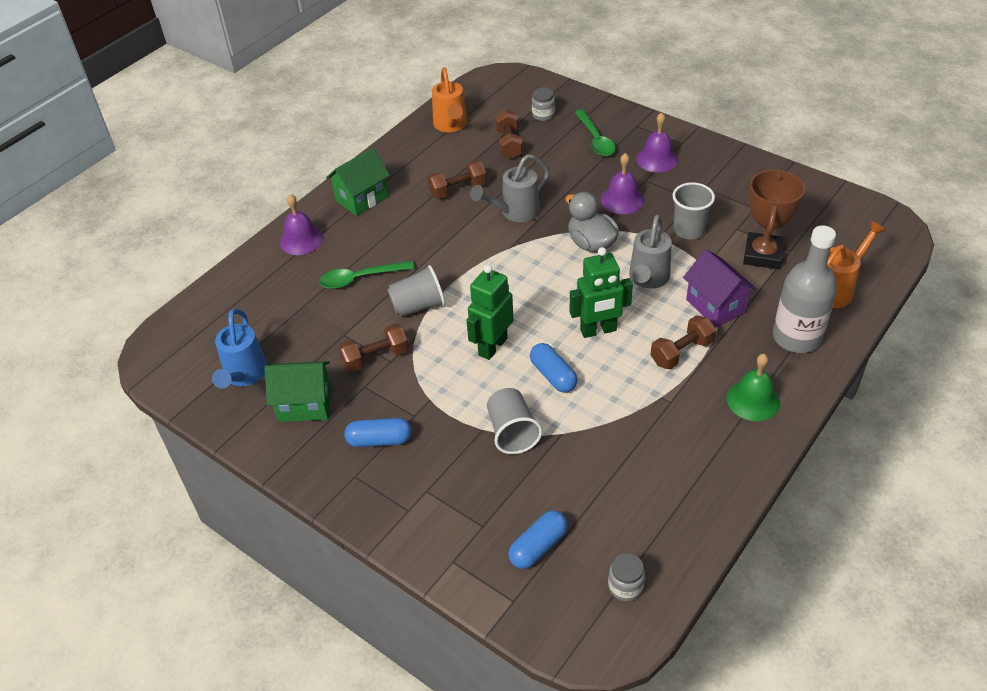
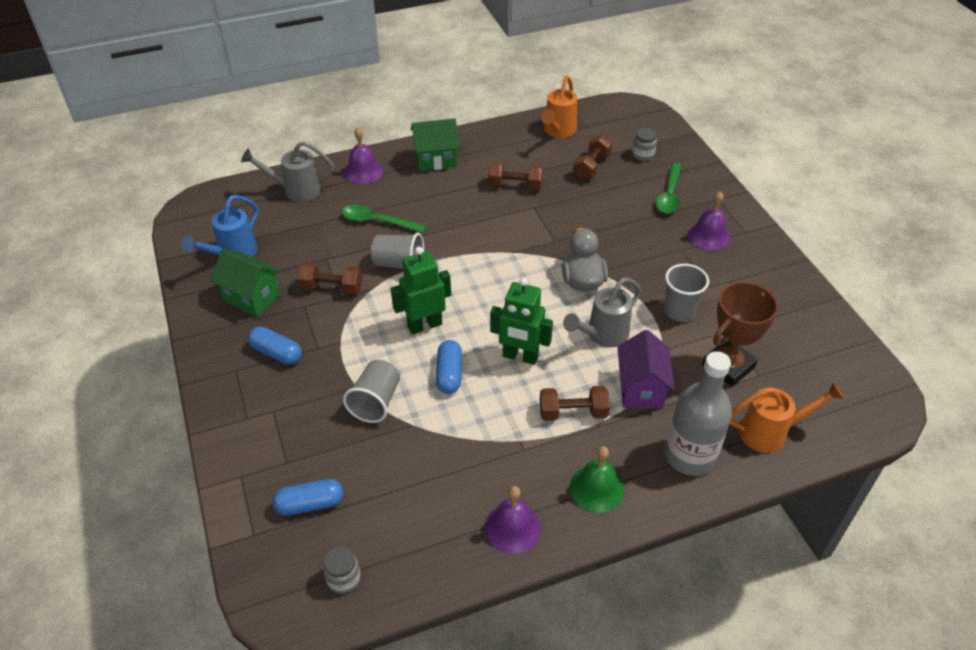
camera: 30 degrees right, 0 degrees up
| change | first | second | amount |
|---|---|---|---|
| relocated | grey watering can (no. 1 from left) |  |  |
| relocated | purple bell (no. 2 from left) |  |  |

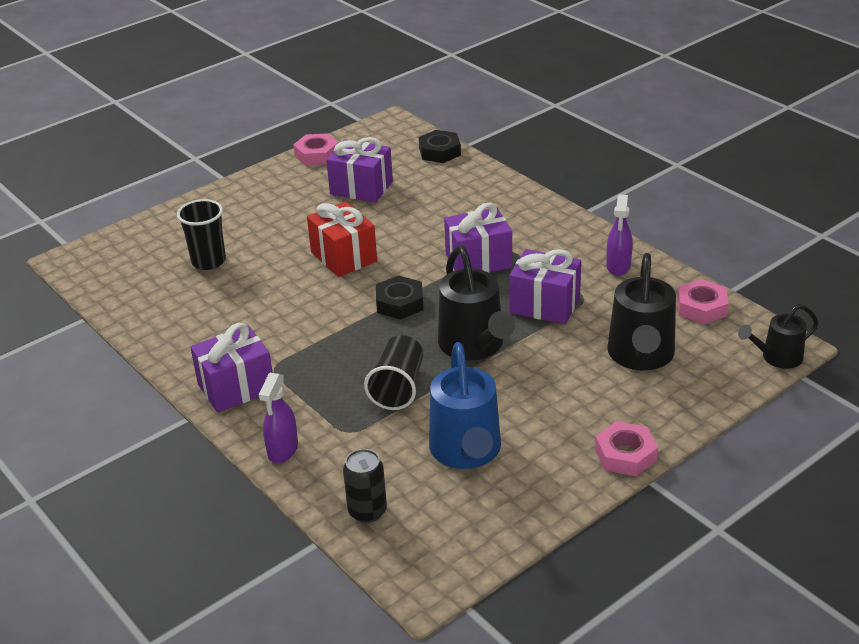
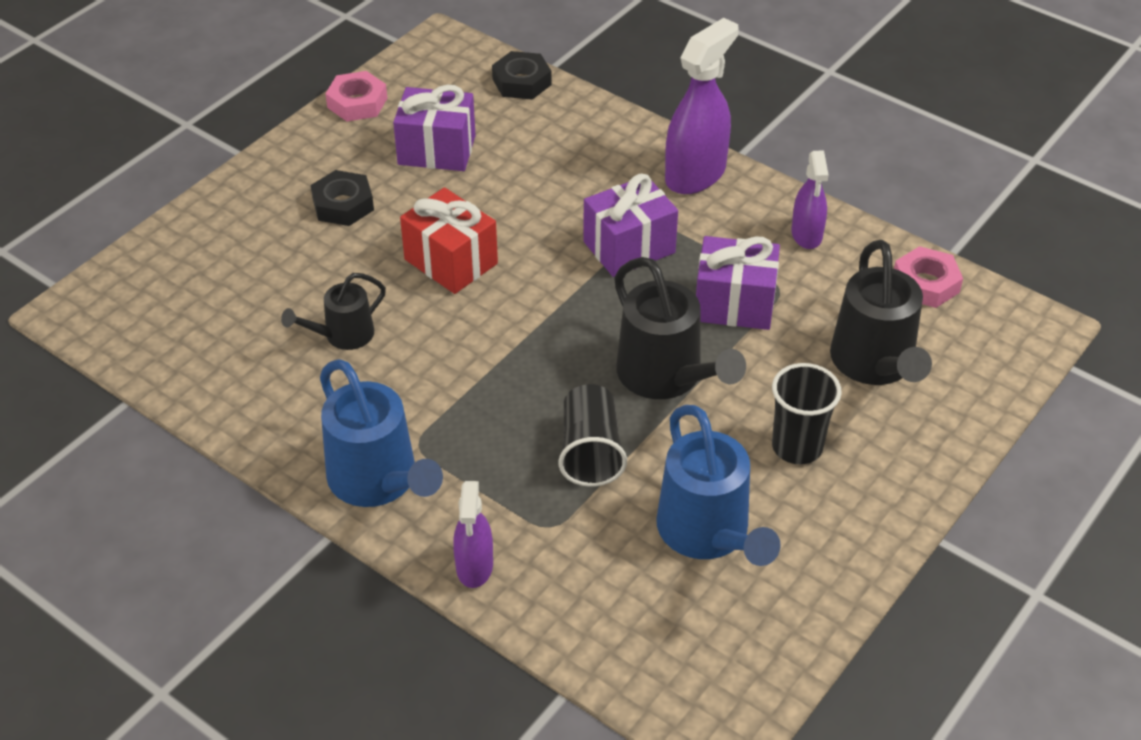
camera: 15 degrees left, 10 degrees up
| change | first | second | amount |
|---|---|---|---|
| missing | black can |  |  |
| missing | pink nut (no. 2 from left) |  |  |
| appeared |  | purple spray bottle (no. 2 from left) |  |
| relocated | black cup (no. 1 from left in the first image) | black cup (no. 2 from left) |  |
| relocated | black nut (no. 1 from left) |  |  |
| relocated | black watering can (no. 3 from left in the first image) | black watering can (no. 1 from left) |  |
| exchanged | purple gift (no. 1 from left) | blue watering can (no. 1 from left) |  |

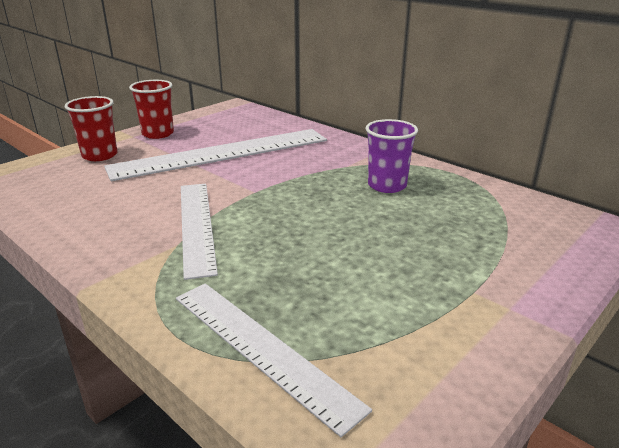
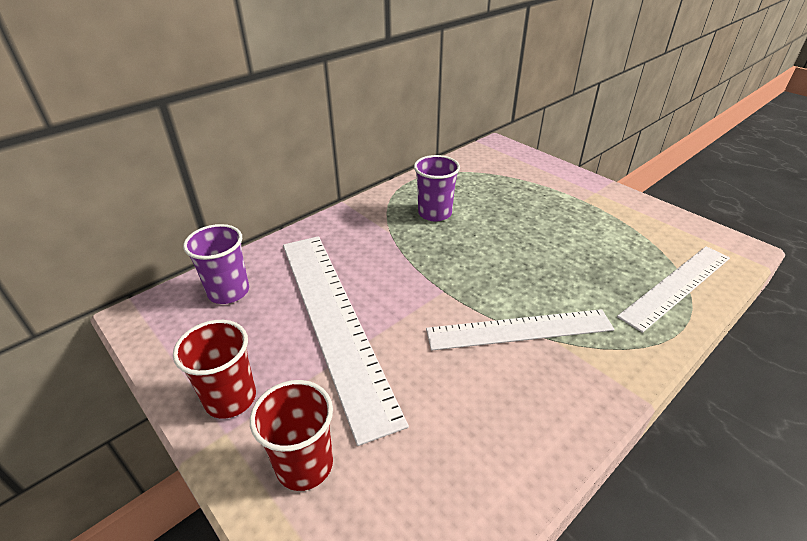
camera: 85 degrees left, 10 degrees up
| change | first | second | amount |
|---|---|---|---|
| appeared |  | purple cup (no. 1 from left) |  |

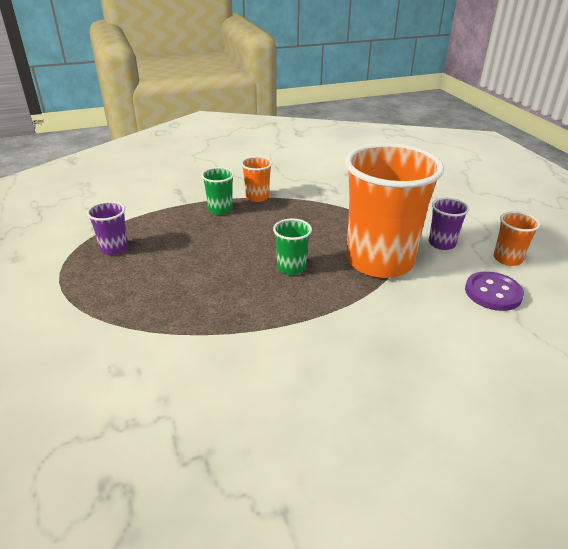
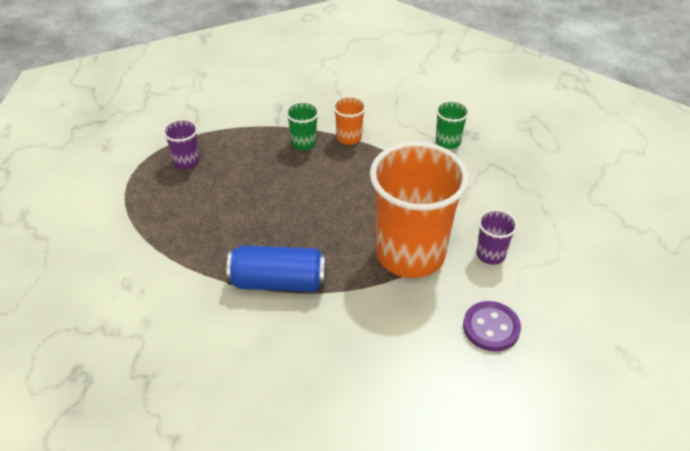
camera: 25 degrees right, 10 degrees up
| change | first | second | amount |
|---|---|---|---|
| missing | orange cup (no. 3 from left) |  |  |
| appeared |  | blue can |  |
| relocated | green cup (no. 2 from left) |  |  |

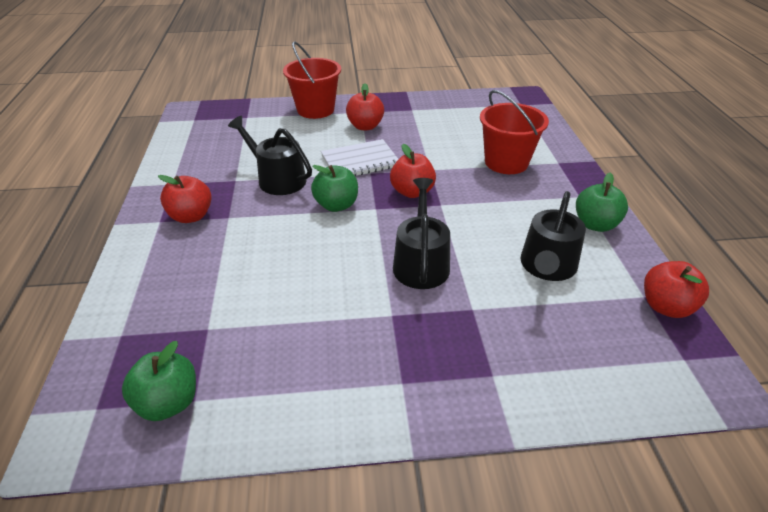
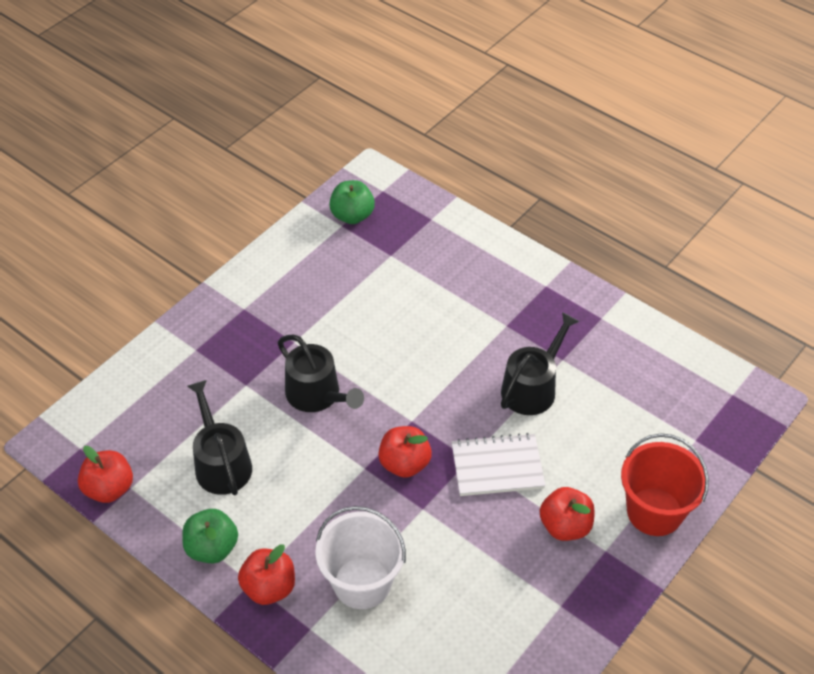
camera: 135 degrees right, 10 degrees up
| change | first | second | amount |
|---|---|---|---|
| missing | green apple (no. 2 from left) |  |  |
| relocated | red apple (no. 1 from left in the first image) | red apple (no. 2 from left) |  |
| colour | red bucket (no. 2 from left) | white bucket |  |
| spun | black watering can (no. 1 from left in the first image) | black watering can (no. 3 from left) | 45 degrees counterclockwise |
| spun | white notebook |  | 60 degrees clockwise |

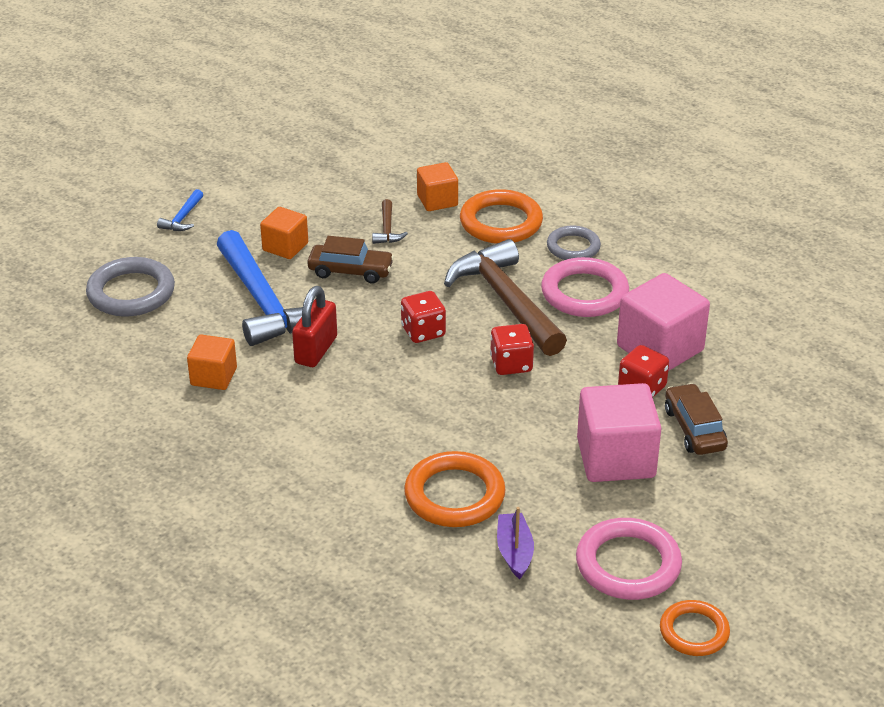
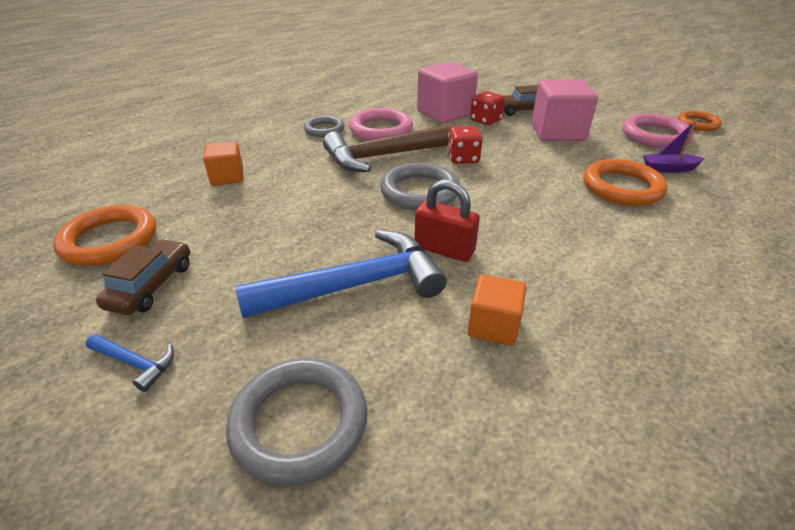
camera: 85 degrees left, 0 degrees up
| change | first | second | amount |
|---|---|---|---|
| missing | orange cube (no. 2 from left) |  |  |
| missing | brown hammer (no. 1 from left) |  |  |
| relocated | brown car (no. 1 from left) |  |  |
| relocated | orange ring (no. 2 from left in the first image) | orange ring (no. 1 from left) |  |
| exchanged | red dice (no. 1 from left) | grey ring (no. 3 from left) |  |

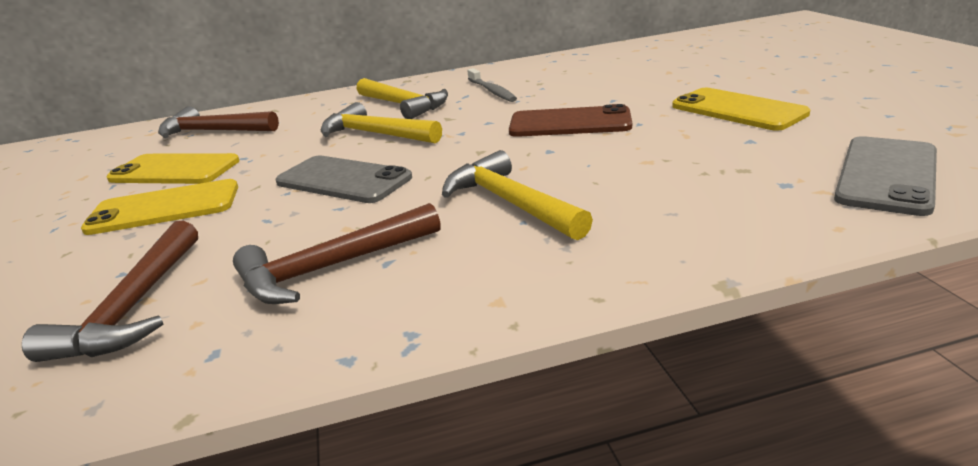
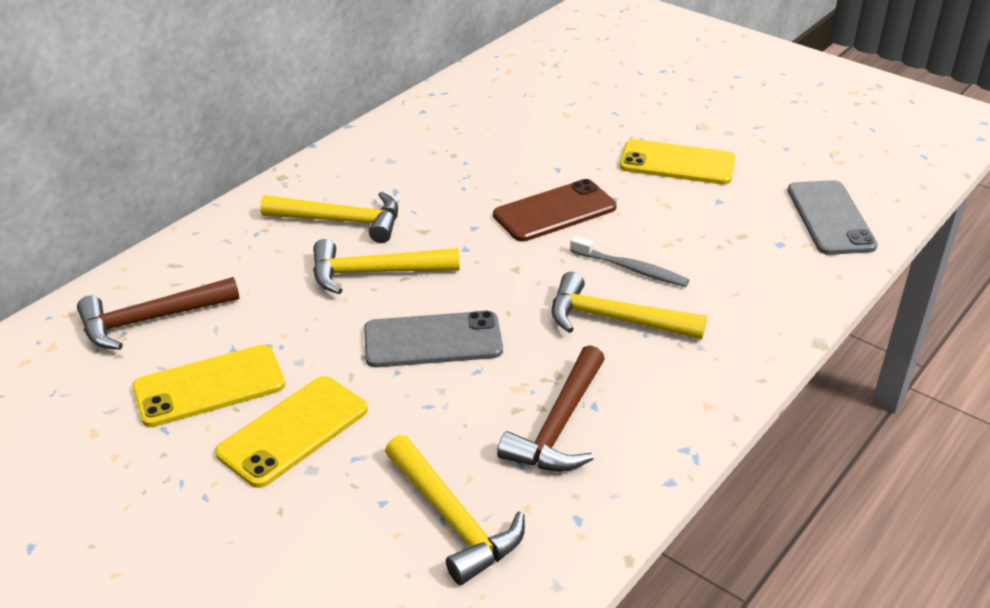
camera: 40 degrees left, 10 degrees up
| change | first | second | amount |
|---|---|---|---|
| relocated | grey toothbrush |  |  |
| colour | brown hammer (no. 1 from left) | yellow hammer (no. 3 from left) |  |

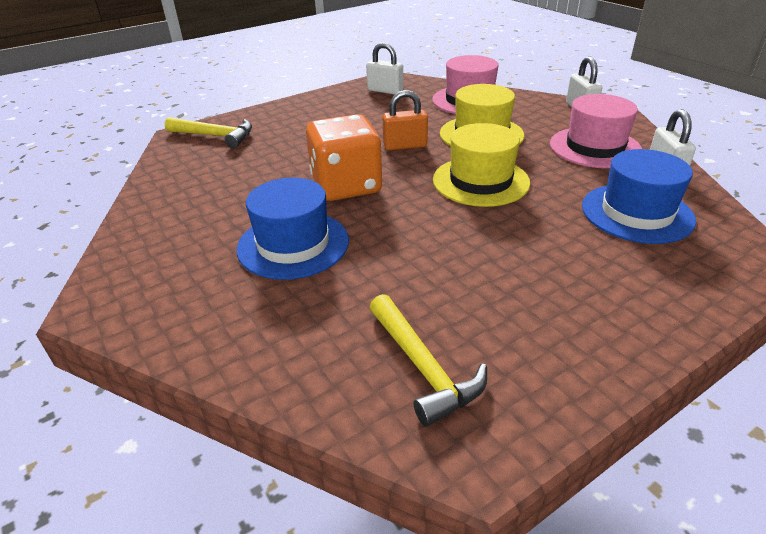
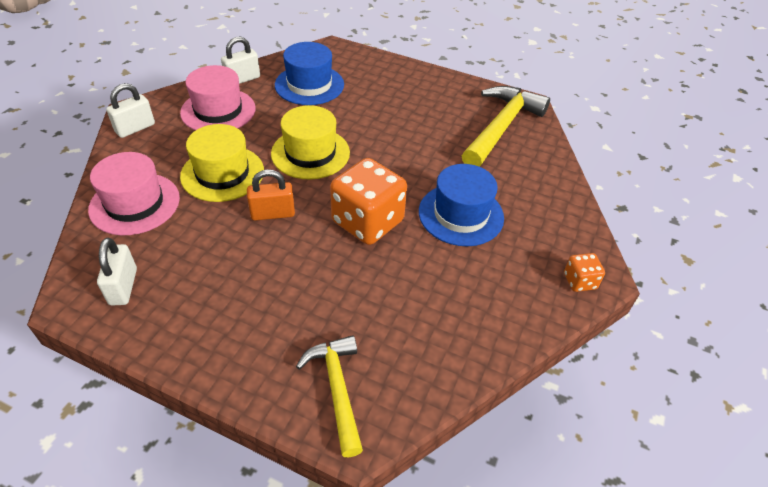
camera: 125 degrees left, 10 degrees up
| change | first | second | amount |
|---|---|---|---|
| appeared |  | orange dice (no. 2 from left) |  |
| spun | orange padlock |  | 60 degrees counterclockwise |
| size | yellow hammer (no. 2 from left) |  | x1.58 |

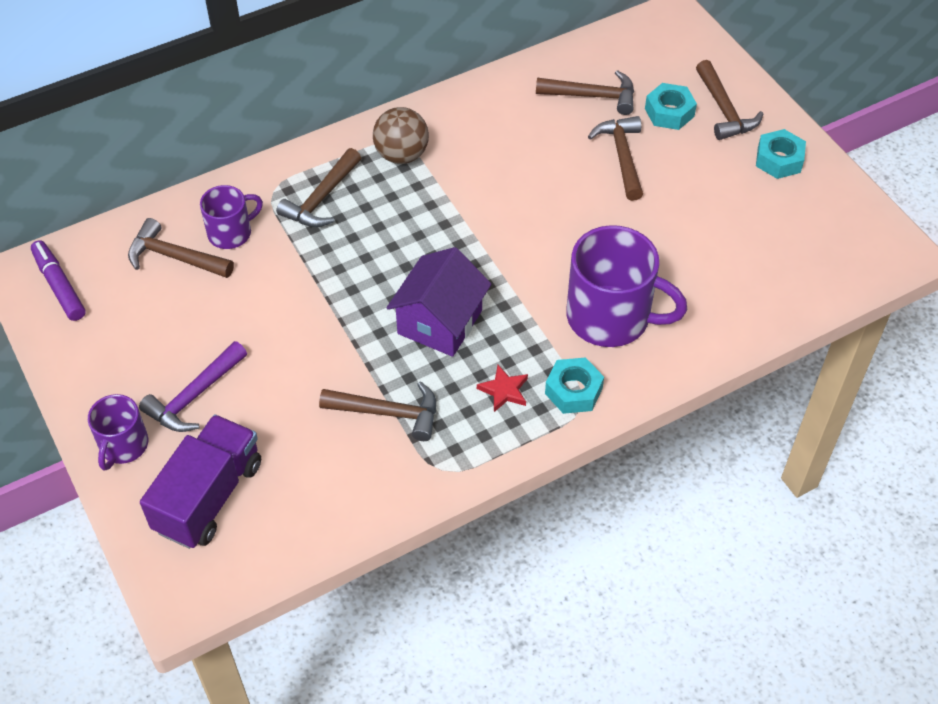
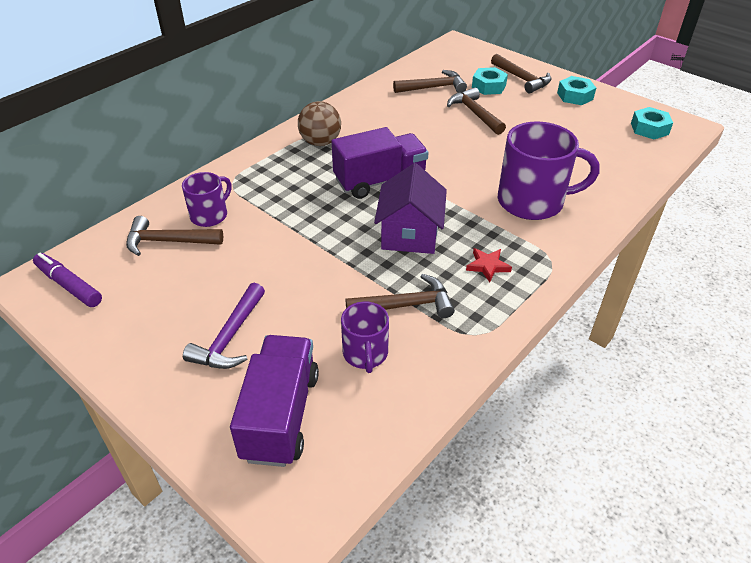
camera: 20 degrees left, 10 degrees down
| change | first | second | amount |
|---|---|---|---|
| missing | brown hammer (no. 2 from left) |  |  |
| appeared |  | purple truck (no. 2 from left) |  |
| relocated | purple mug (no. 1 from left in the first image) | purple mug (no. 2 from left) |  |
| relocated | turquoise nut (no. 1 from left in the first image) | turquoise nut (no. 3 from left) |  |

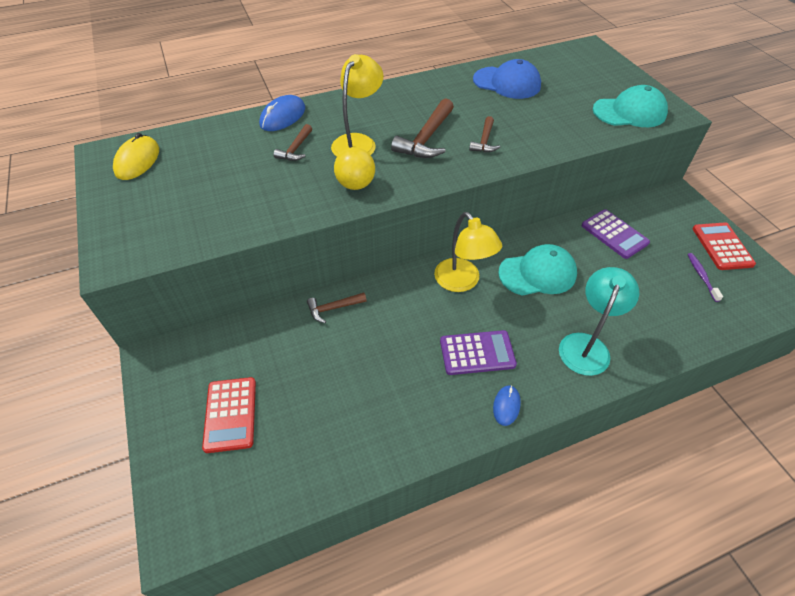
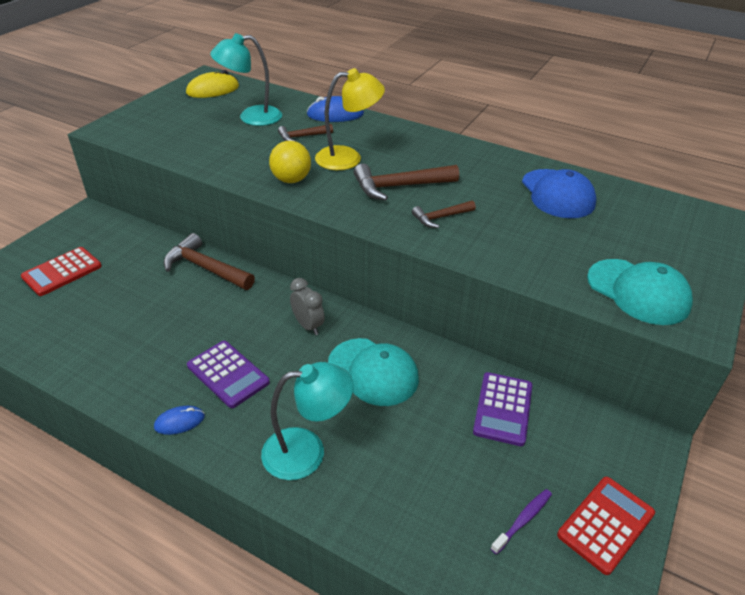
camera: 50 degrees right, 10 degrees down
| change | first | second | amount |
|---|---|---|---|
| appeared |  | turquoise lamp (no. 1 from left) |  |
| exchanged | yellow lamp (no. 2 from left) | grey clock |  |
| size | brown hammer (no. 2 from left in the first image) | brown hammer (no. 1 from left) | x1.72 |

